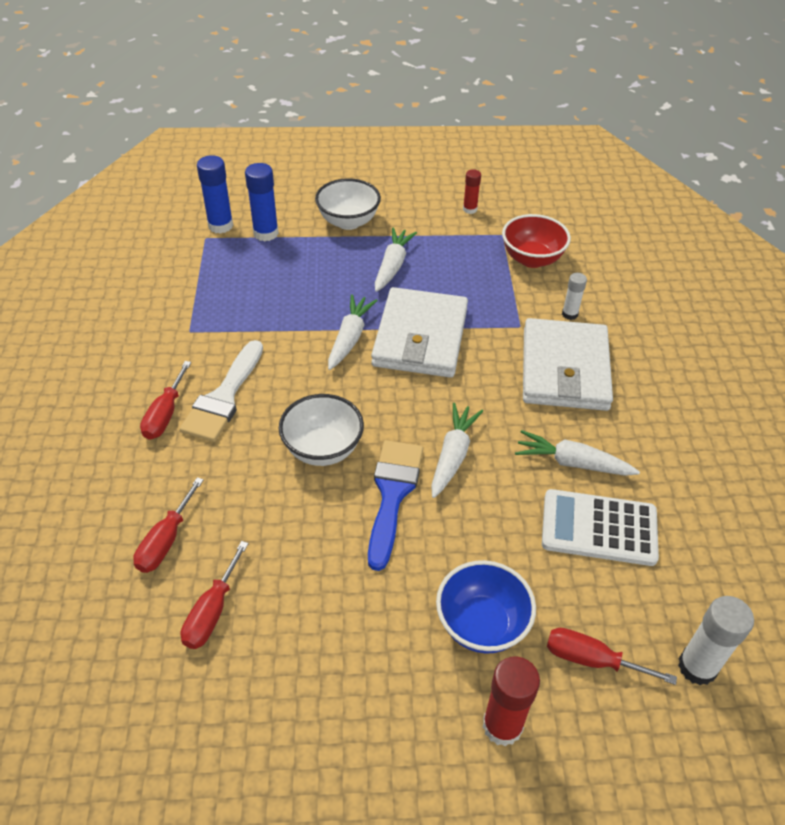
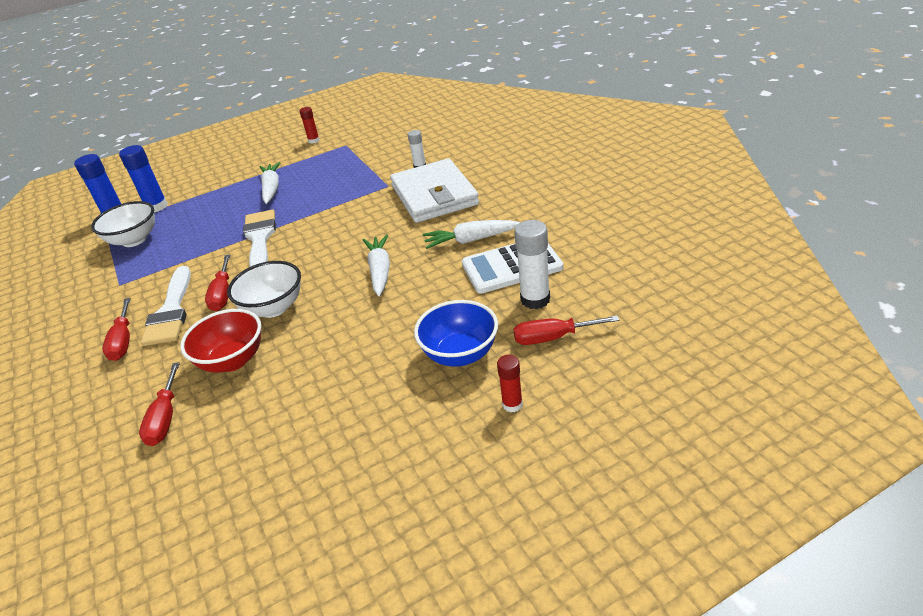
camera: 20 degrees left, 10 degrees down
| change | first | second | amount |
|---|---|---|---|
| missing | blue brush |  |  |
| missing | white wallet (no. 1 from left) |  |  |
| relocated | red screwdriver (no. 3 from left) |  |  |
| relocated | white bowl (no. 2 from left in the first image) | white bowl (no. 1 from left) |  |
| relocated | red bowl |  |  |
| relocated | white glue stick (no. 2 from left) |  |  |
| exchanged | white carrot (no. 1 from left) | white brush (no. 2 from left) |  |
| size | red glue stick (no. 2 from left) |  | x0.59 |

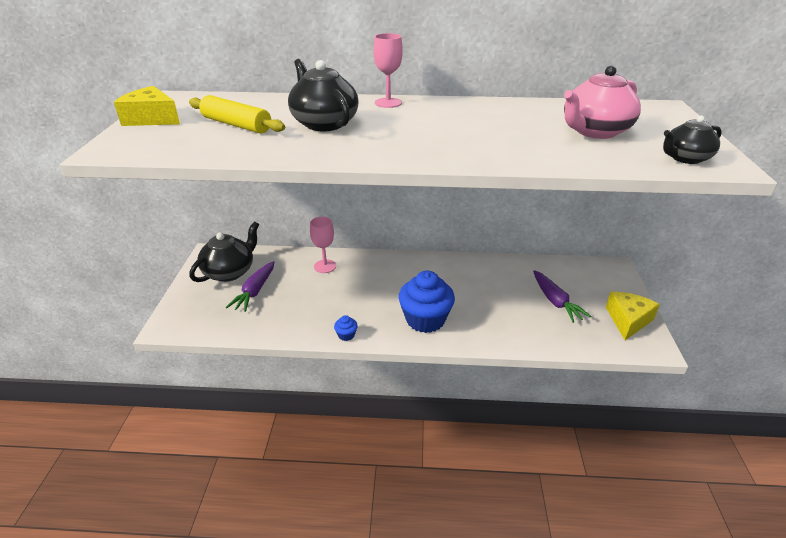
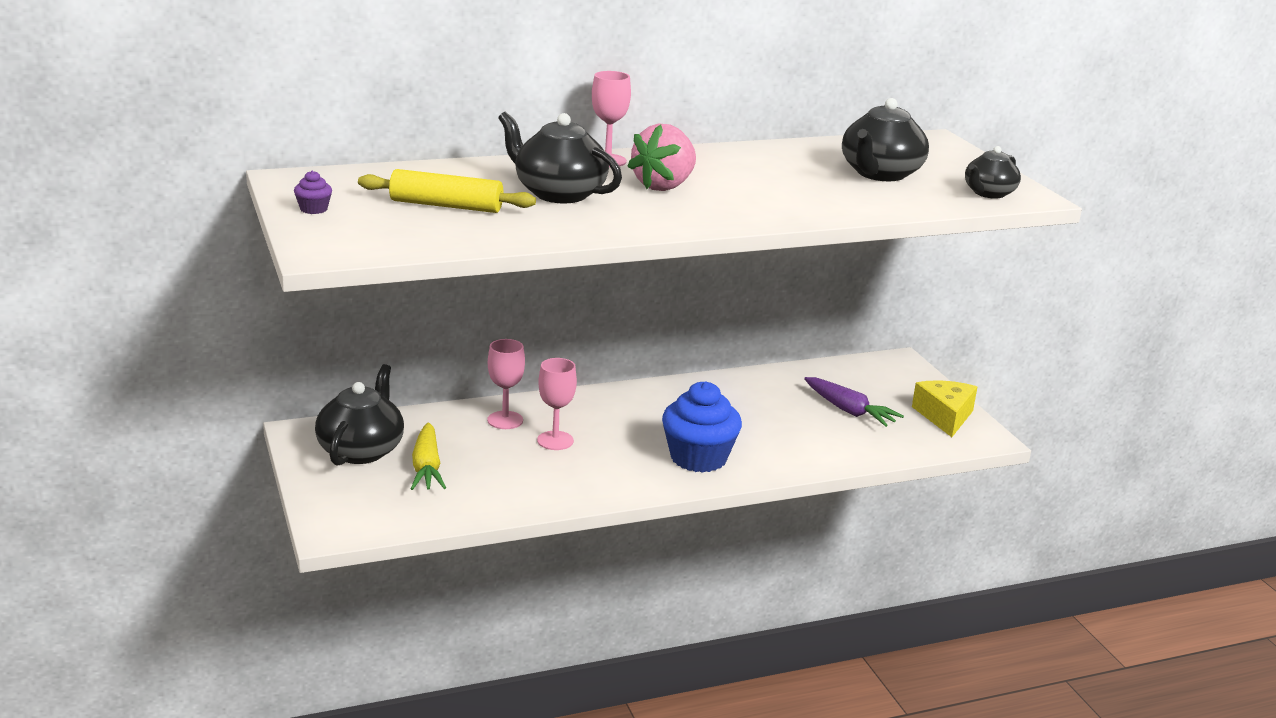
camera: 25 degrees left, 10 degrees down
| change | first | second | amount |
|---|---|---|---|
| missing | blue cupcake (no. 1 from left) |  |  |
| appeared |  | pink goblet (no. 2 from left) |  |
| appeared |  | pink strawberry |  |
| exchanged | yellow cheese (no. 1 from left) | purple cupcake |  |
| colour | purple carrot (no. 1 from left) | yellow carrot |  |
| colour | pink teapot | black teapot (no. 3 from left) |  |

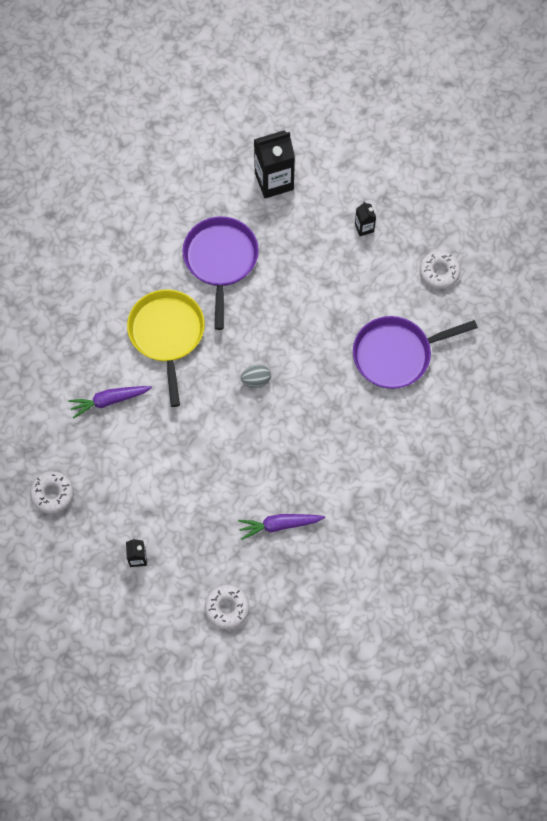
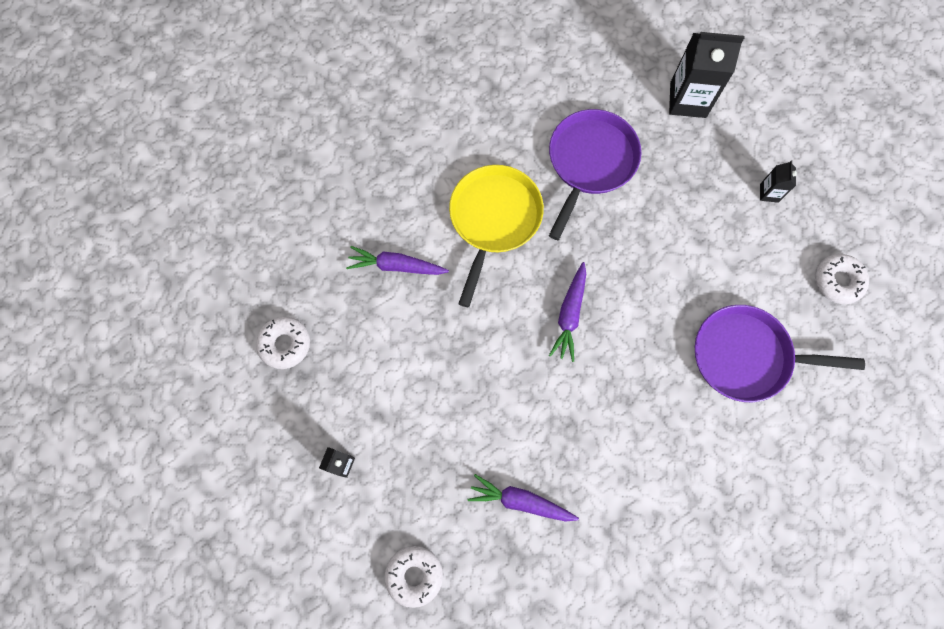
camera: 25 degrees right, 5 degrees up
| change | first | second | amount |
|---|---|---|---|
| exchanged | grey egg | purple carrot (no. 3 from left) |  |

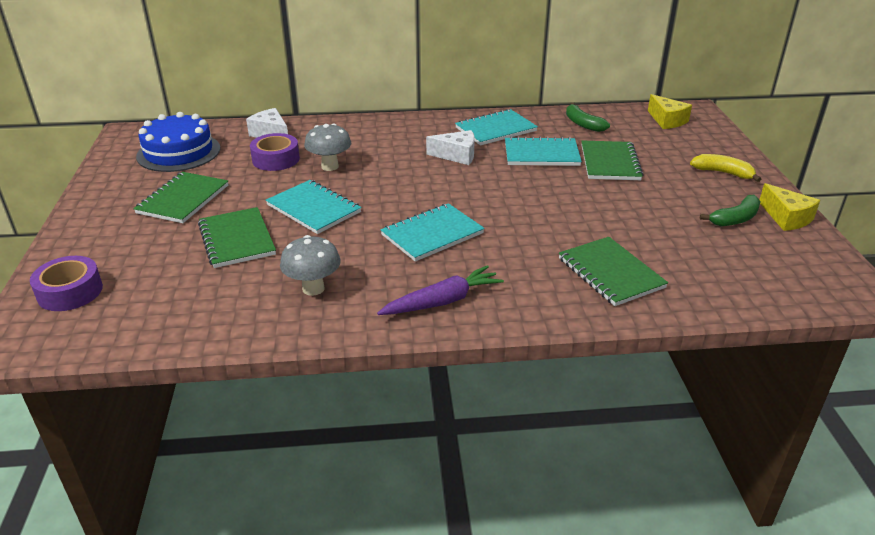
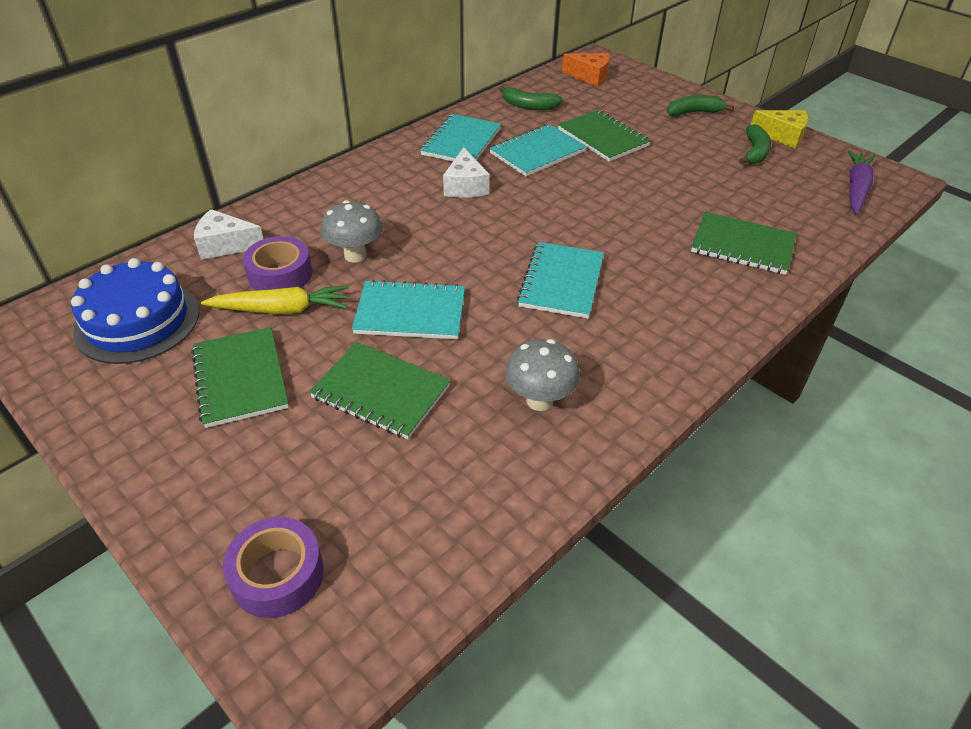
camera: 40 degrees left, 10 degrees up
| change | first | second | amount |
|---|---|---|---|
| appeared |  | yellow carrot |  |
| relocated | purple carrot |  |  |
| colour | yellow cheese (no. 1 from left) | orange cheese |  |
| colour | yellow banana | green banana (no. 2 from left) |  |
| spun | white cheese (no. 2 from left) |  | 120 degrees clockwise |

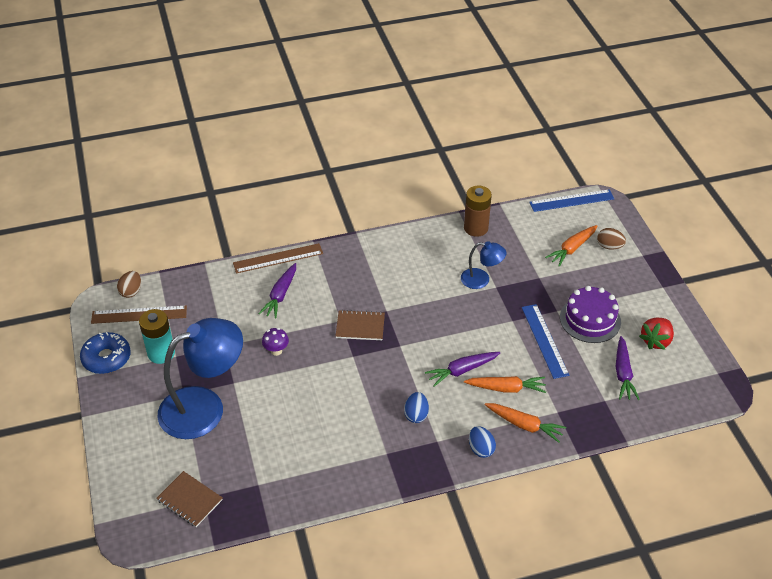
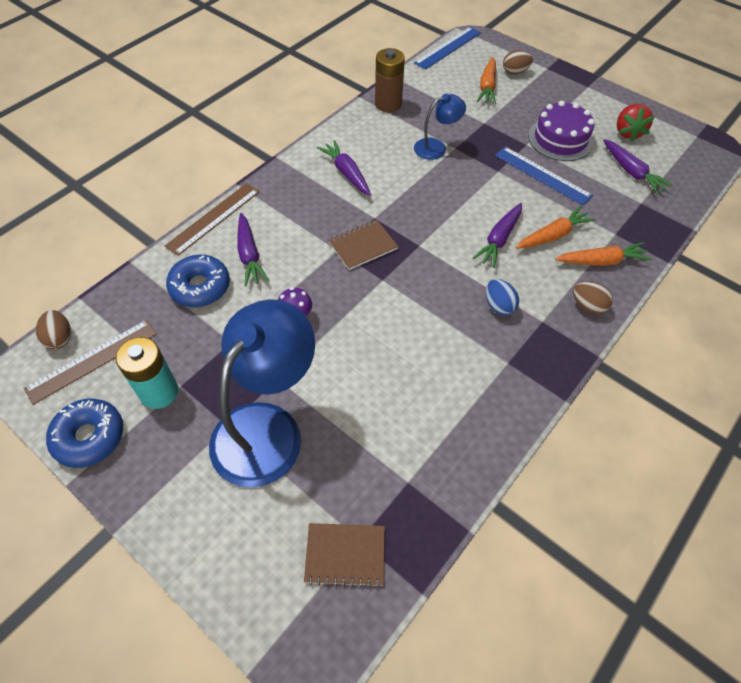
camera: 35 degrees left, 10 degrees up
| change | first | second | amount |
|---|---|---|---|
| appeared |  | blue donut (no. 2 from left) |  |
| appeared |  | purple carrot (no. 2 from left) |  |
| colour | blue egg (no. 2 from left) | brown egg (no. 3 from left) |  |

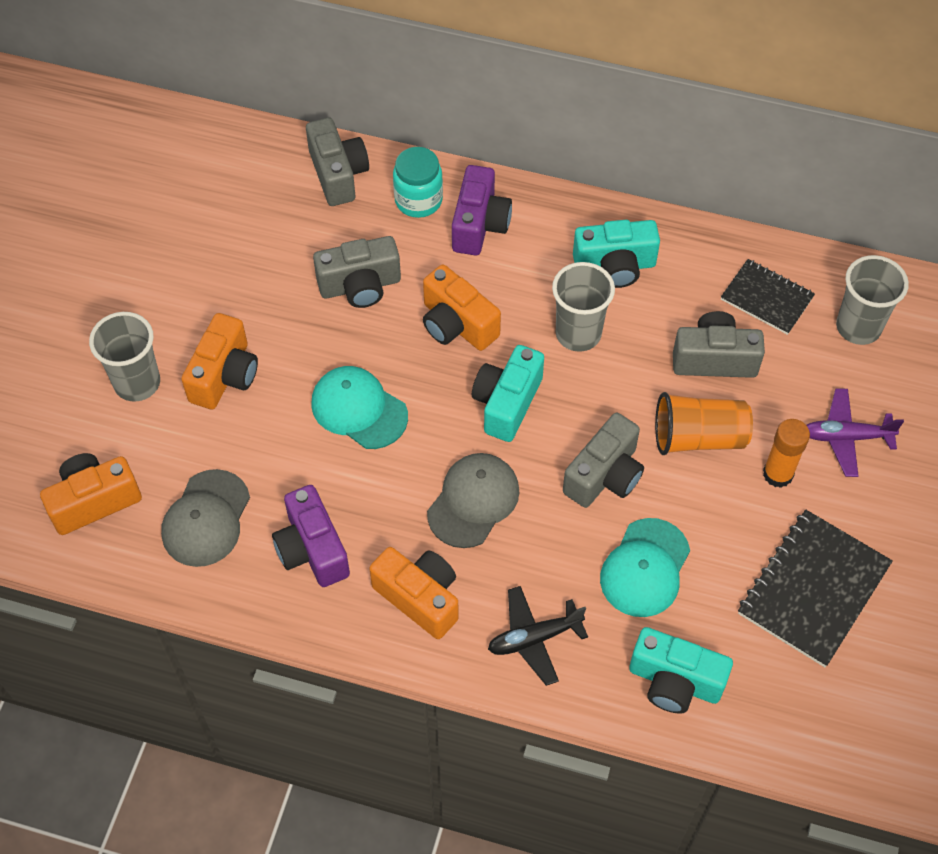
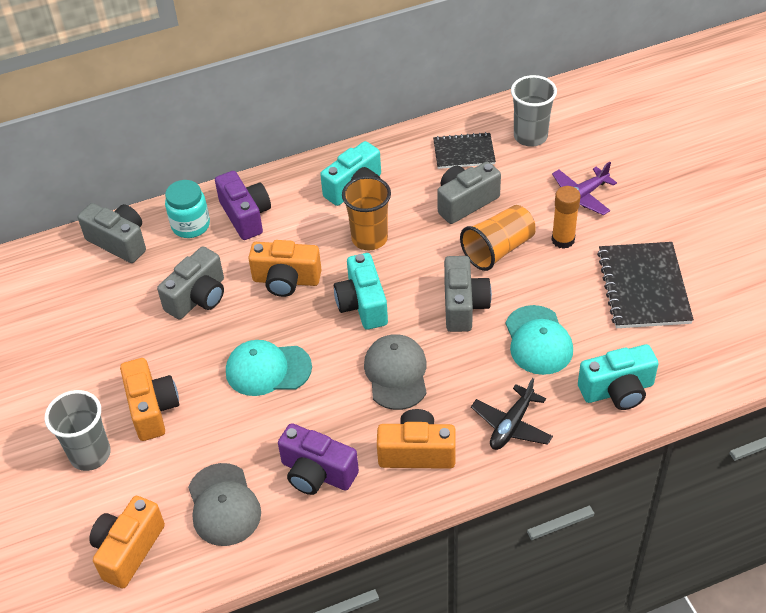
camera: 35 degrees left, 10 degrees down
| change | first | second | amount |
|---|---|---|---|
| colour | grey cup (no. 2 from left) | orange cup (no. 1 from left) |  |

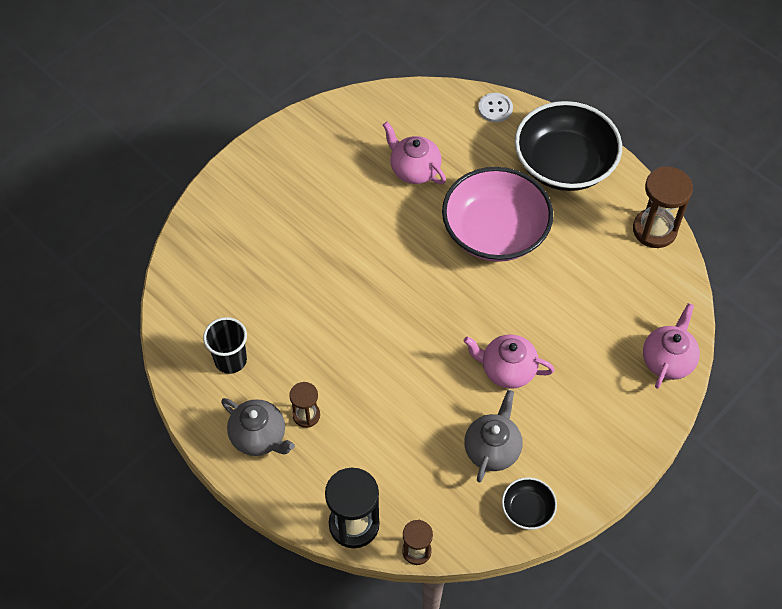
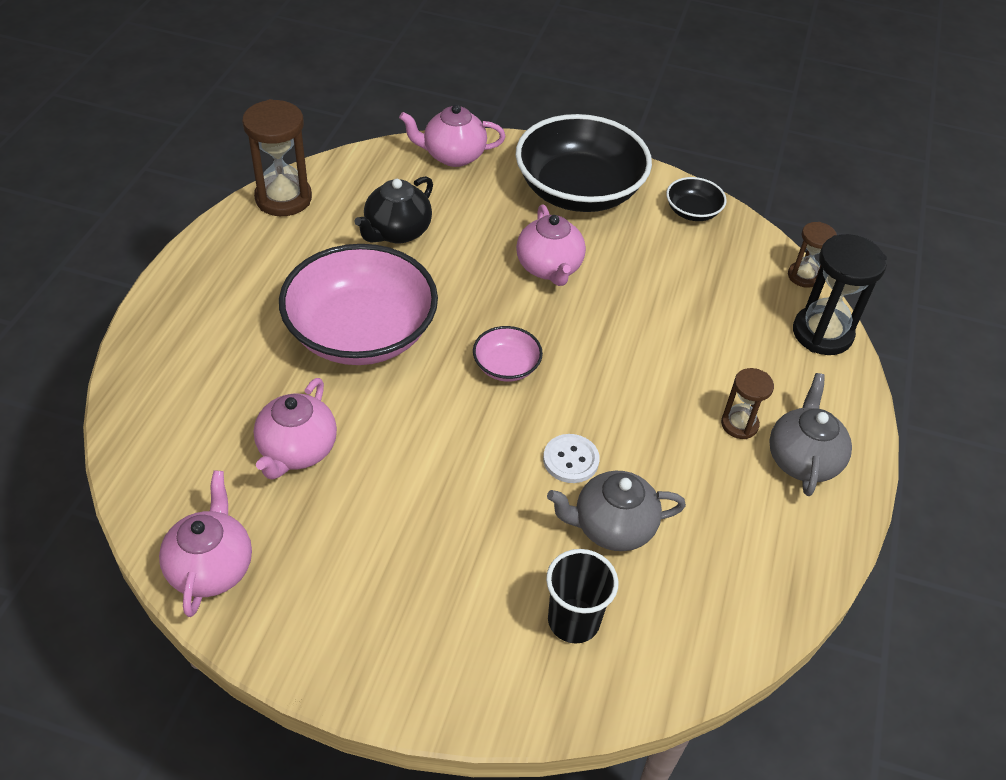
camera: 120 degrees left, 10 degrees down
| change | first | second | amount |
|---|---|---|---|
| appeared |  | pink teapot (no. 1 from left) |  |
| appeared |  | black teapot |  |
| appeared |  | pink bowl (no. 2 from left) |  |
| relocated | black cup |  |  |
| relocated | grey teapot (no. 2 from left in the first image) | grey teapot (no. 1 from left) |  |
| relocated | white button |  |  |
| relocated | black bowl (no. 2 from left in the first image) | black bowl (no. 1 from left) |  |

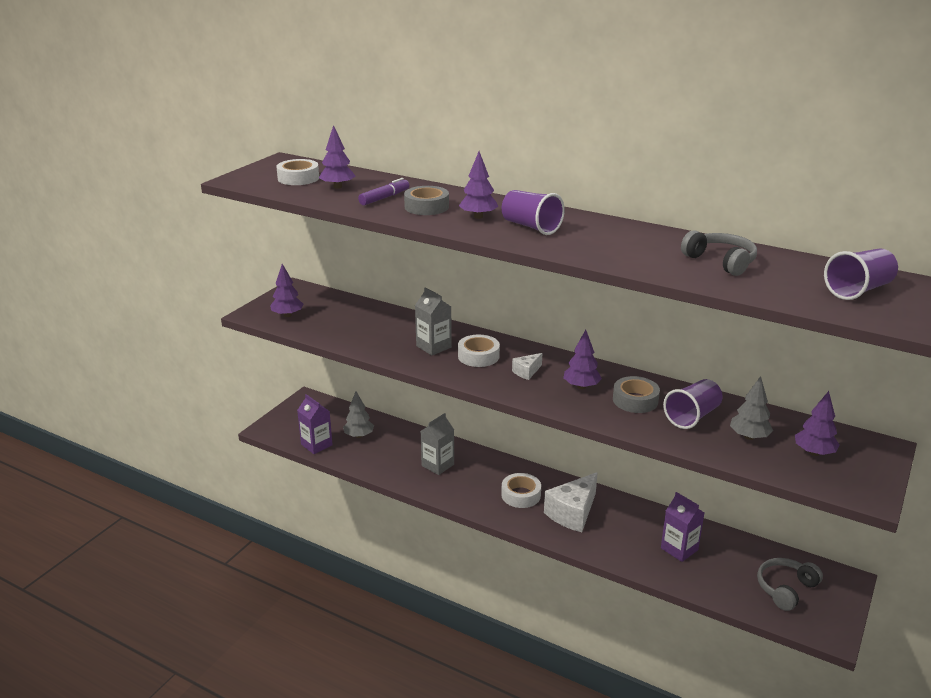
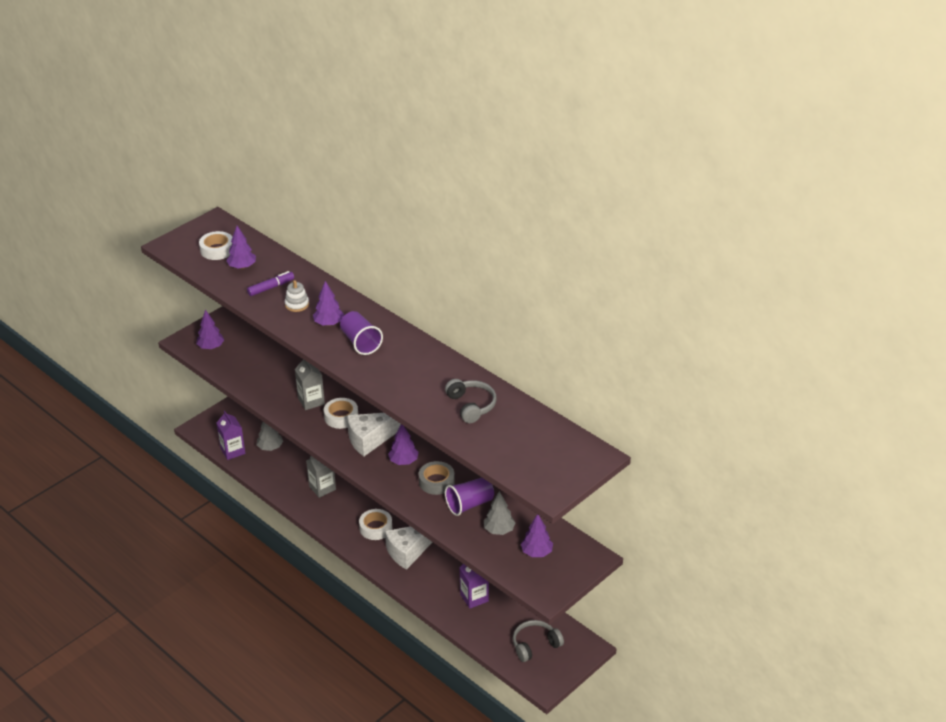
camera: 15 degrees right, 10 degrees up
| change | first | second | amount |
|---|---|---|---|
| missing | purple cup (no. 3 from left) |  |  |
| exchanged | grey tape (no. 1 from left) | white stacking toy |  |
| size | white cheese (no. 1 from left) |  | x2.05 |

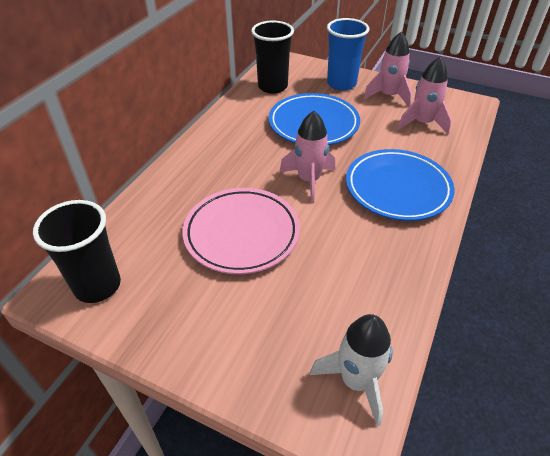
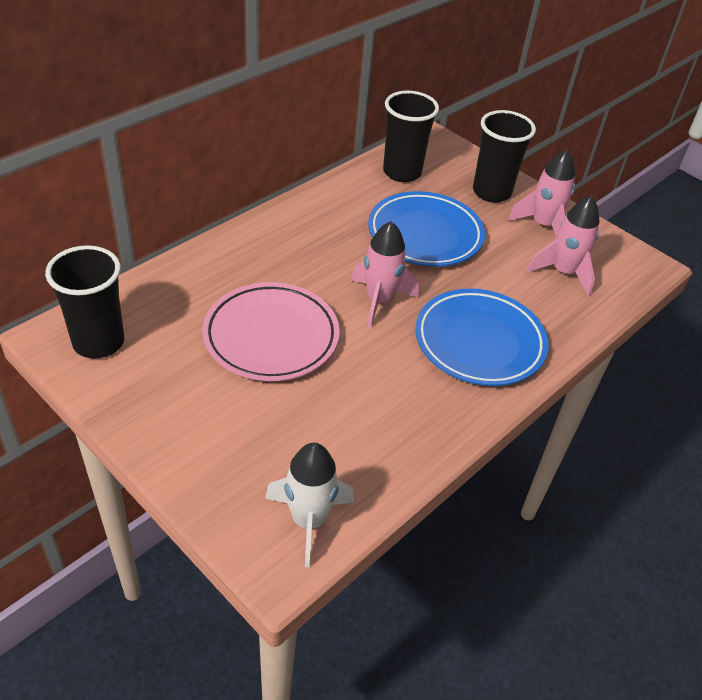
camera: 15 degrees right, 0 degrees up
| change | first | second | amount |
|---|---|---|---|
| colour | blue cup | black cup (no. 3 from left) |  |

